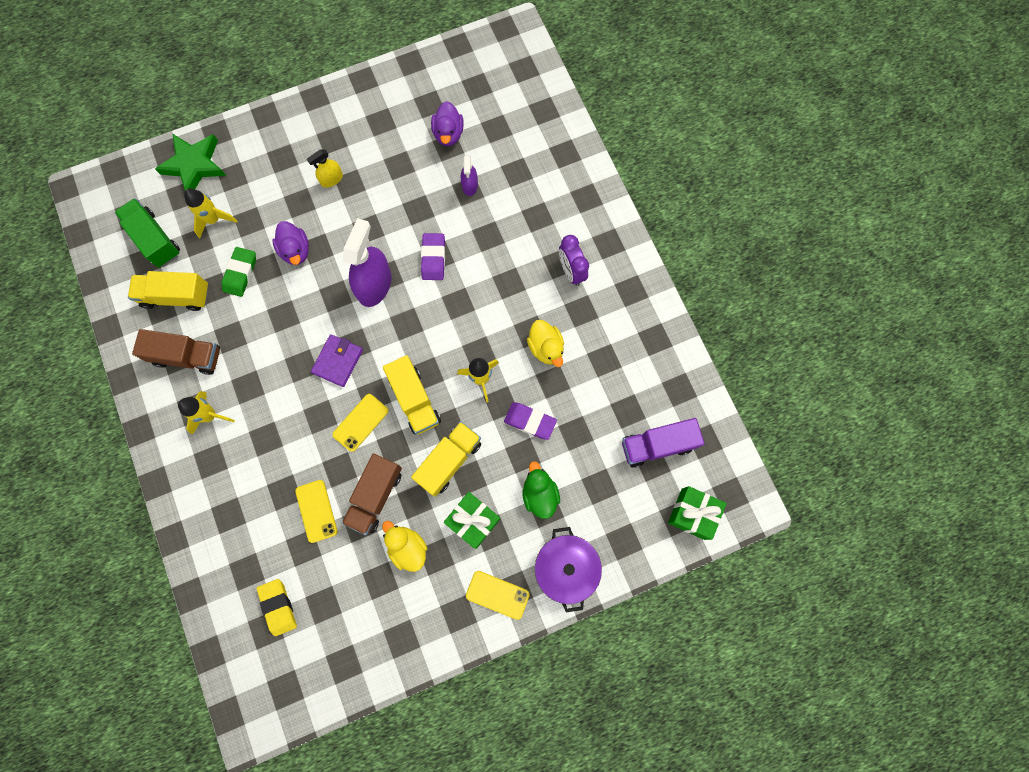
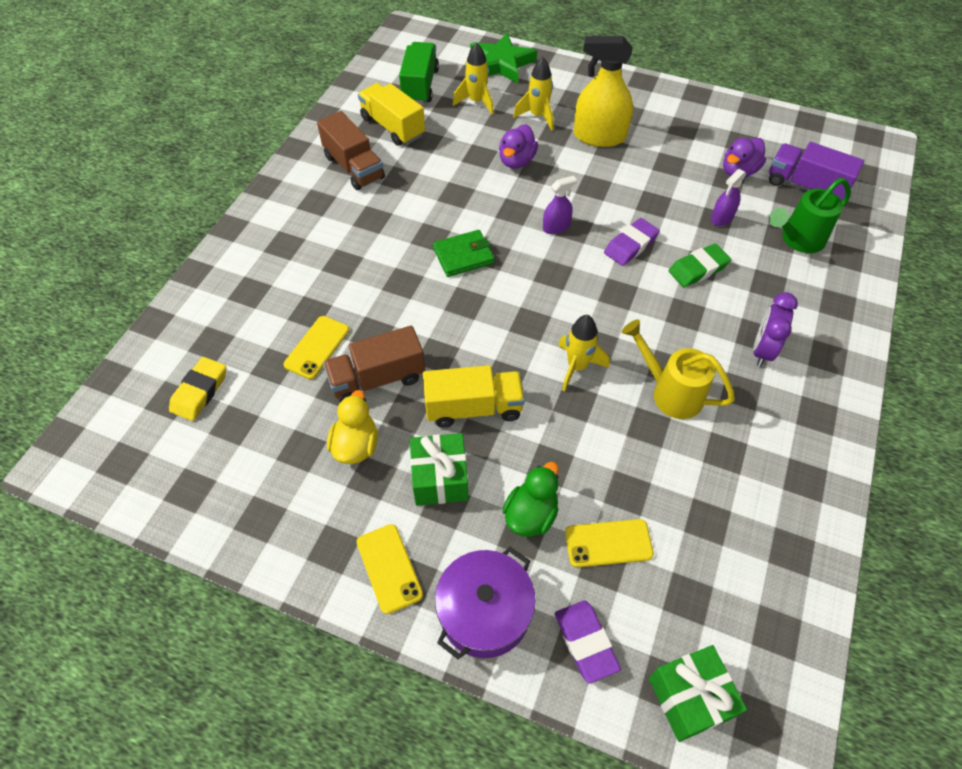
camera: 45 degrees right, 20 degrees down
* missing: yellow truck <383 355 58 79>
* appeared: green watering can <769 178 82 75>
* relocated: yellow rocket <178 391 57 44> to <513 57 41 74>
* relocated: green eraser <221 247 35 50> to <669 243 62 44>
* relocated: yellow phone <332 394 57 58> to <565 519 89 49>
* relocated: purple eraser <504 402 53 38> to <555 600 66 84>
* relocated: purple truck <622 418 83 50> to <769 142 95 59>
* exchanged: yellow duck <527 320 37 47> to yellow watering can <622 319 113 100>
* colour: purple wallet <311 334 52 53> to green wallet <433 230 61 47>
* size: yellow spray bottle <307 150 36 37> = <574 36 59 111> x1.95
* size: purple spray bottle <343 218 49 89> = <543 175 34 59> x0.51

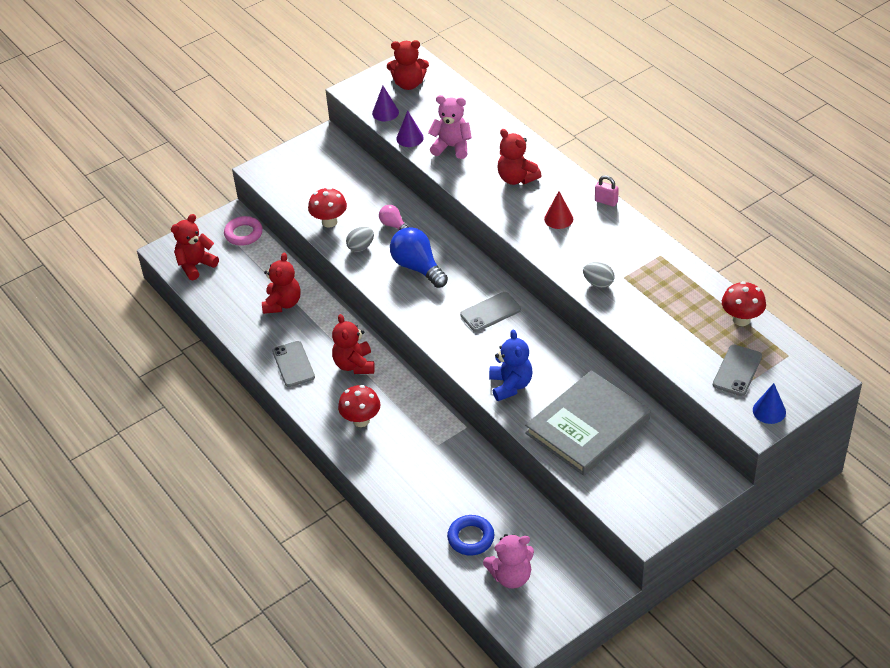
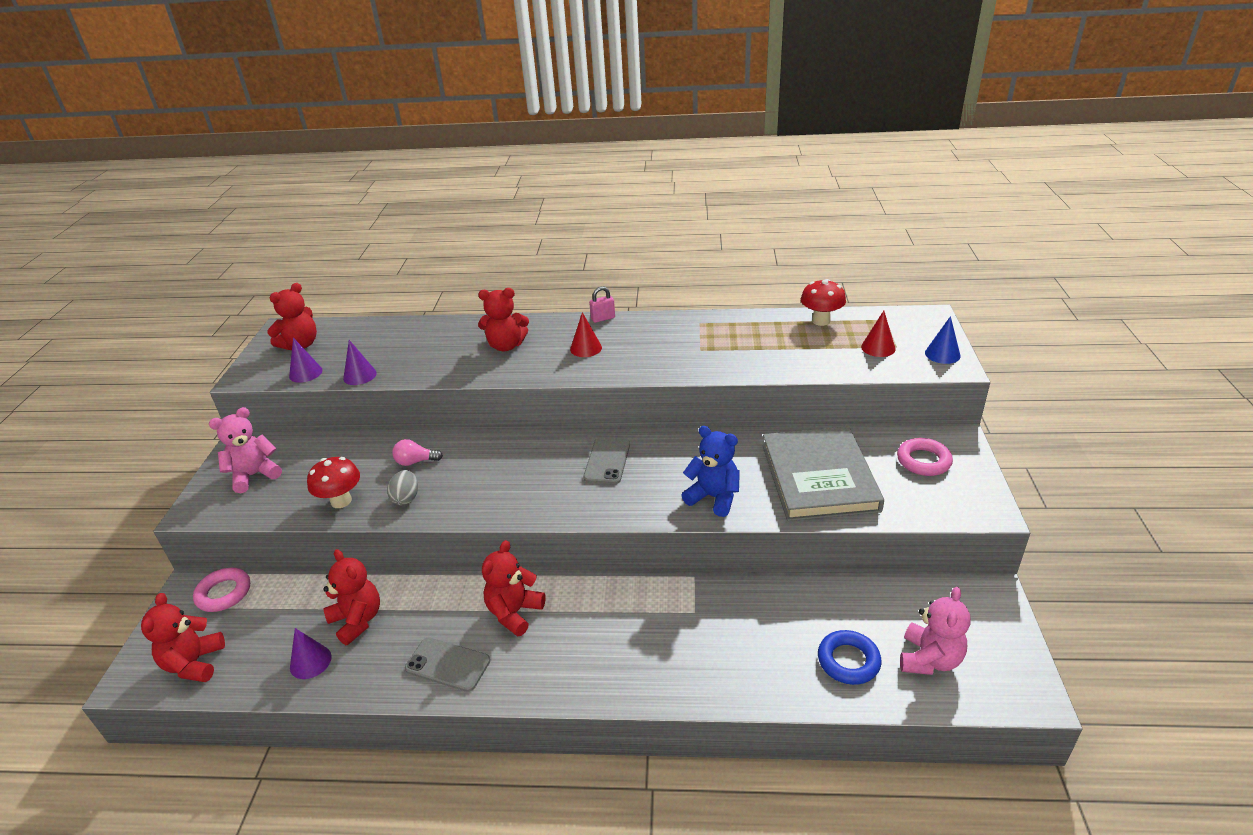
camera: 50 degrees left, 10 degrees down
* missing: red mushroom <338 385 43 42>
* missing: blue light bulb <390 227 58 61>
* missing: grey egg <583 262 31 26>
* appeared: purple cone <290 628 42 51>
* appeared: pink ring <897 438 56 38>
* relocated: pink teddy bear <428 95 44 64> to <209 407 73 86>
* exchanged: grey phone <713 345 49 51> to red cone <861 311 35 46>
* spun: red teddy bear <332 314 43 60> = <482 540 64 97> 90 degrees clockwise

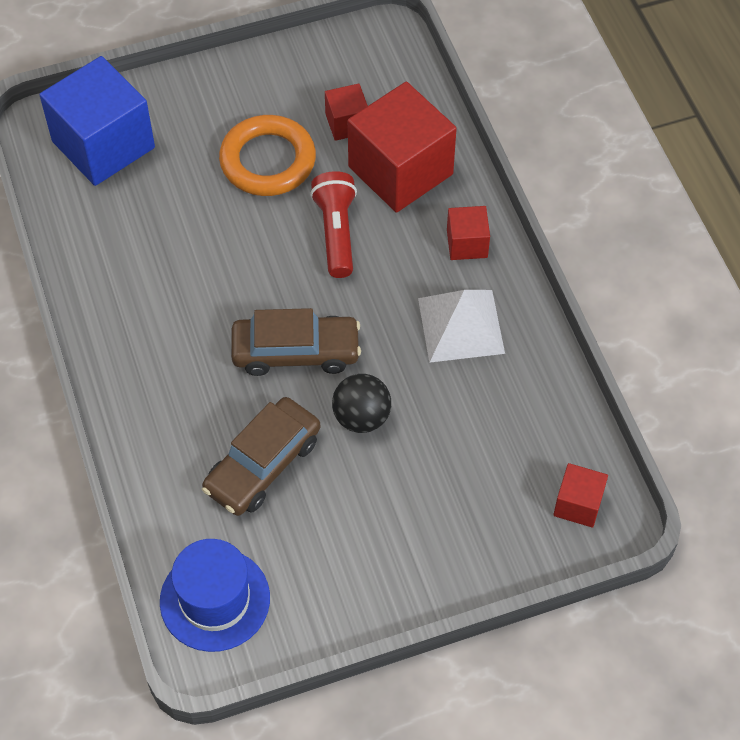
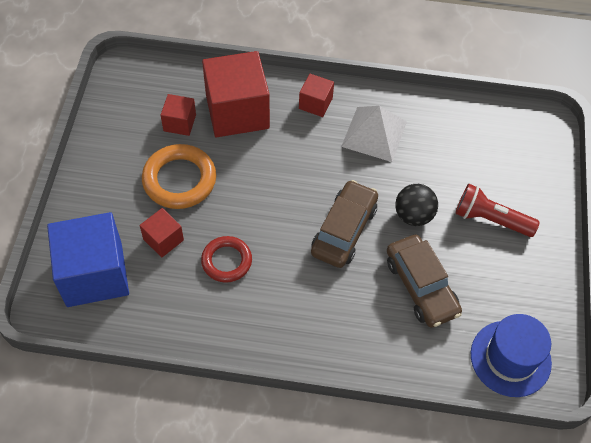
camera: 65 degrees left, 0 degrees up
* appeared: red ring <201 236 51 46>
* relocated: red flashlight <310 171 47 107> to <455 184 85 53>
* relocated: red cube <553 463 55 65> to <140 208 44 50>

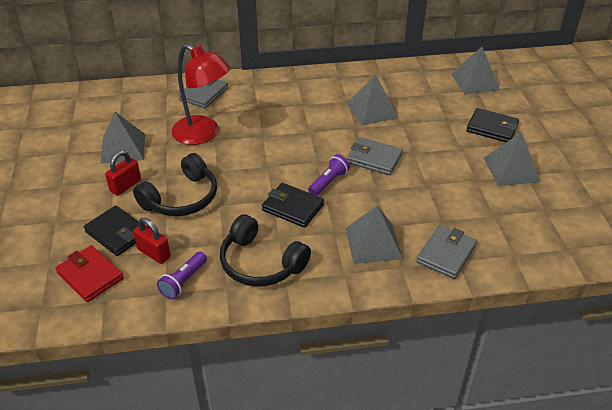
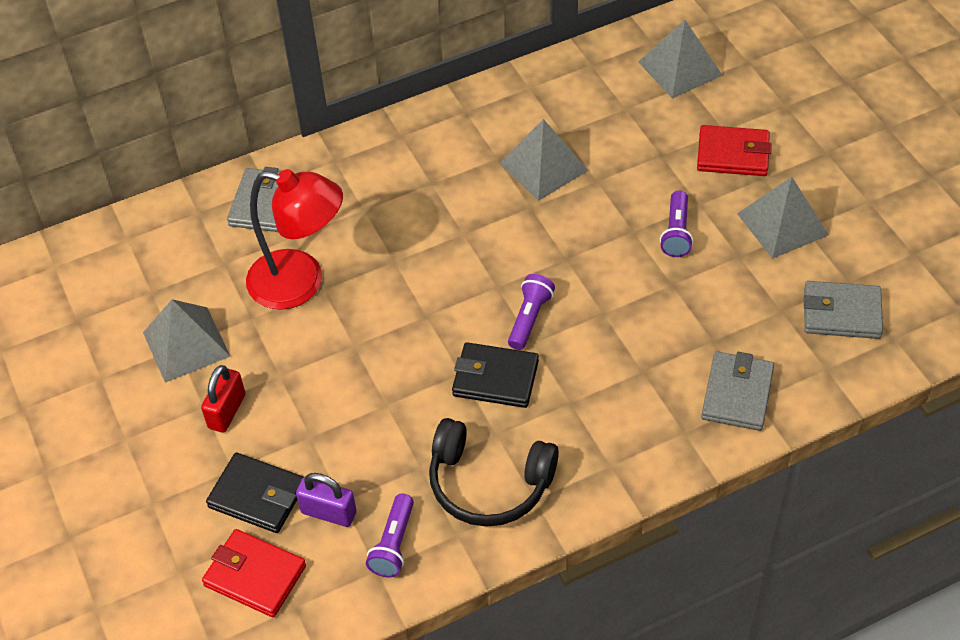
camera: 15 degrees left, 10 degrees up
* missing: black headphones <133 153 84 63>
* missing: grey pyramid <345 206 58 58>
* appeared: purple flashlight <660 190 33 67>
* relocated: grey wallet <347 137 56 38> to <804 281 79 58>
* colour: red padlock <133 218 38 46> to purple padlock <296 473 61 54>
* colour: black wallet <466 108 53 34> to red wallet <697 125 75 51>

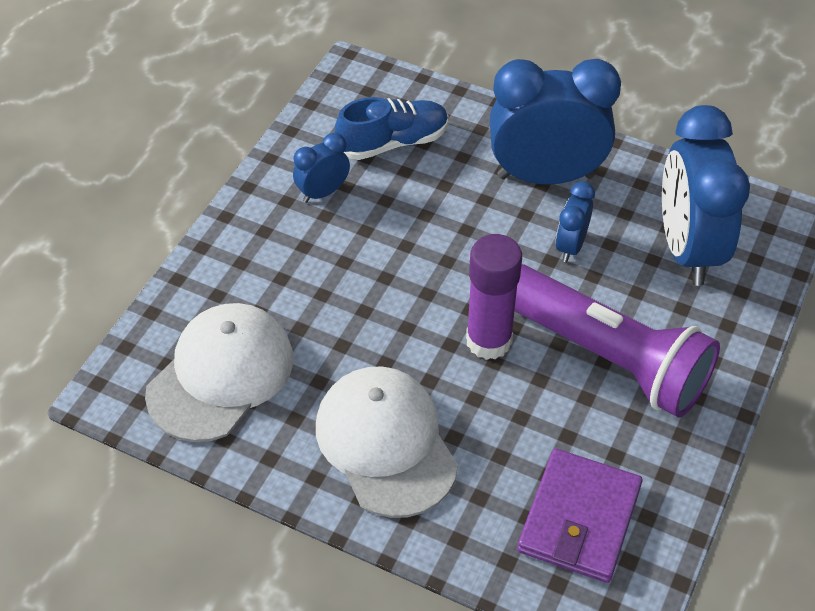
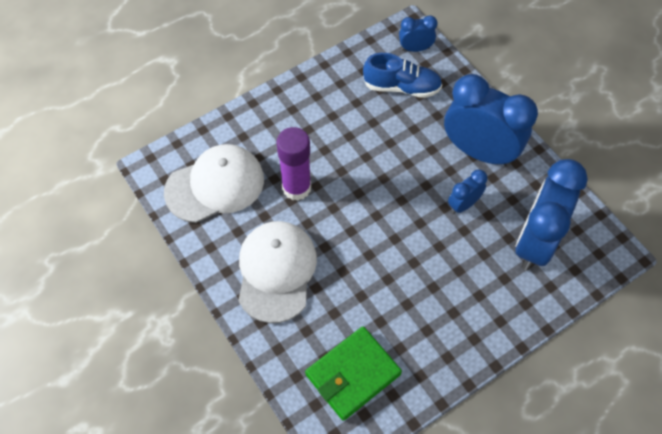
camera: 30 degrees right, 10 degrees up
* missing: purple flashlight <515 264 205 154>
* relocated: blue clock <293 133 57 70> to <399 15 39 37>
* relocated: purple glue stick <466 234 56 126> to <277 127 34 74>
* colour: purple wallet <517 449 126 134> to green wallet <305 326 97 95>

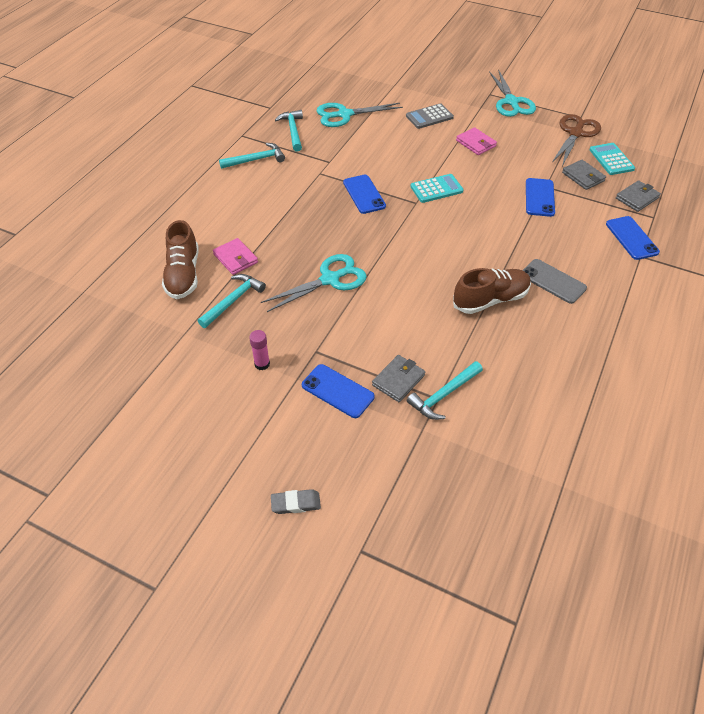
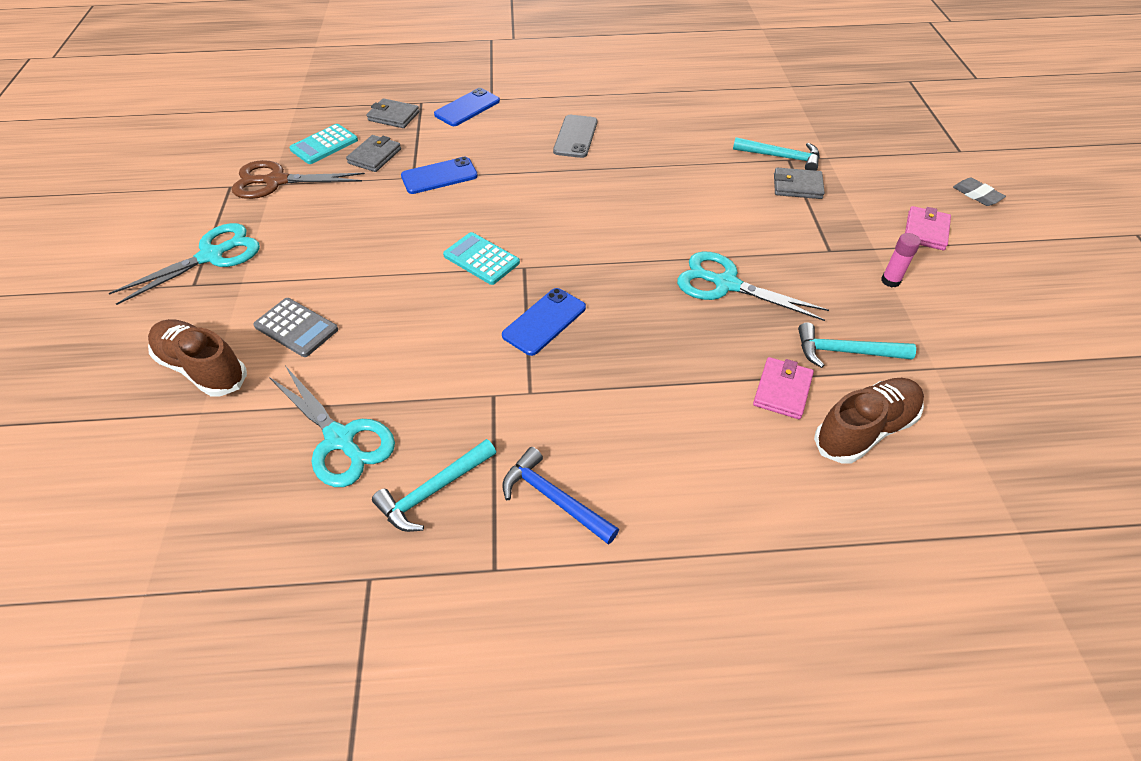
camera: 120 degrees left, 0 degrees up
* missing: blue phone <302 364 73 54>
* relocated: brown shoe <453 268 78 46> to <148 319 99 77>
* relocated: pink wallet <456 127 41 28> to <905 206 46 44>
* colour: turquoise hammer <219 143 66 26> to blue hammer <502 447 117 98>

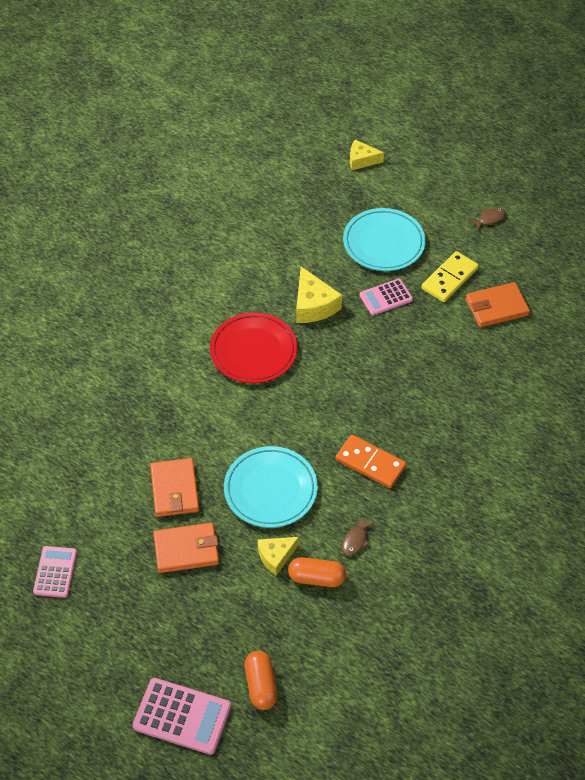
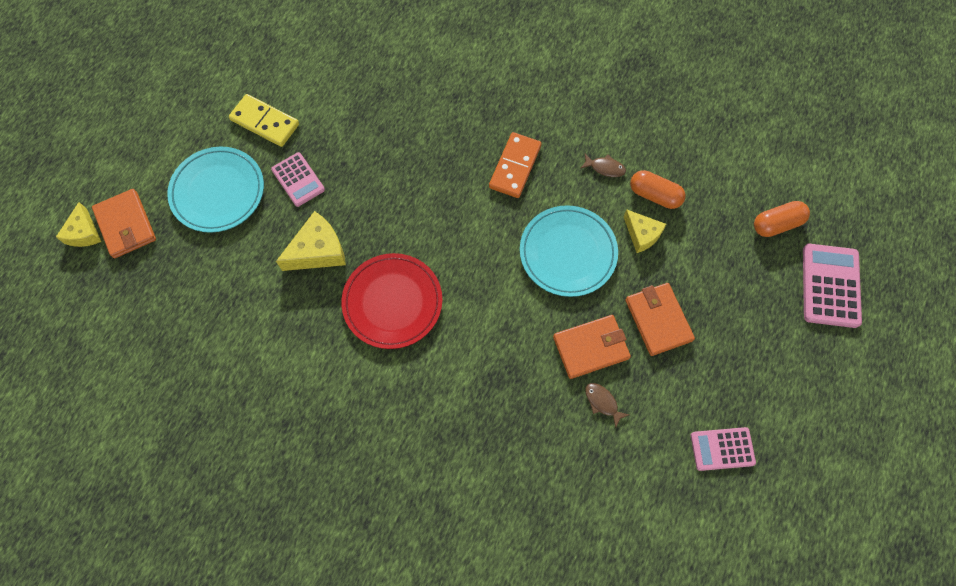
camera: 100 degrees left, 15 degrees up
* relocated: orange wallet <466 282 64 45> to <92 189 64 69>
* relocated: brown fish <469 208 37 23> to <585 383 44 45>
* spun: orange capsule <288 557 58 30> = <630 170 55 39> 60 degrees counterclockwise

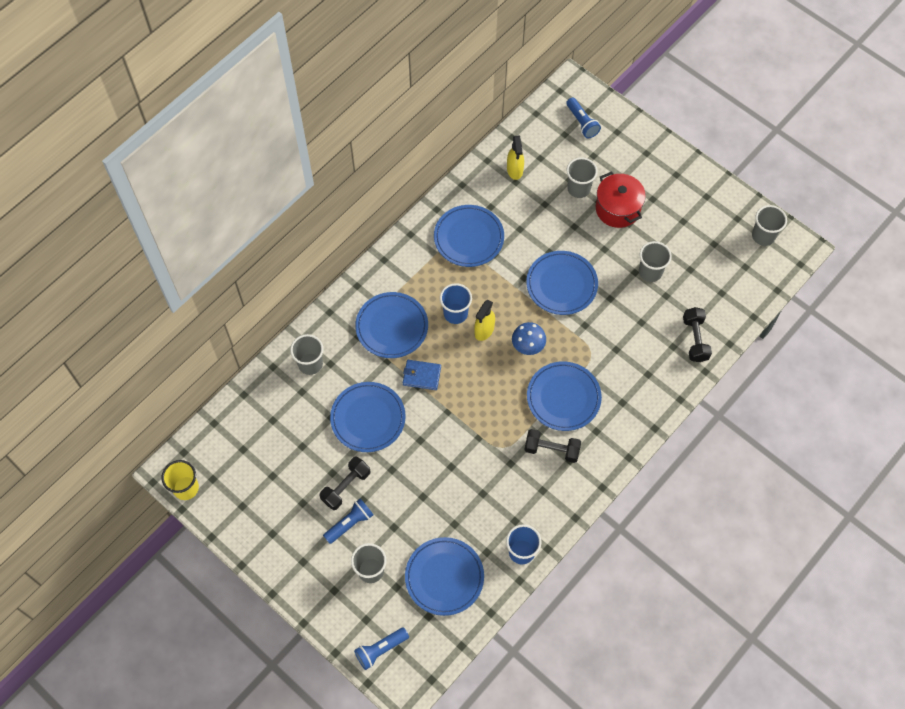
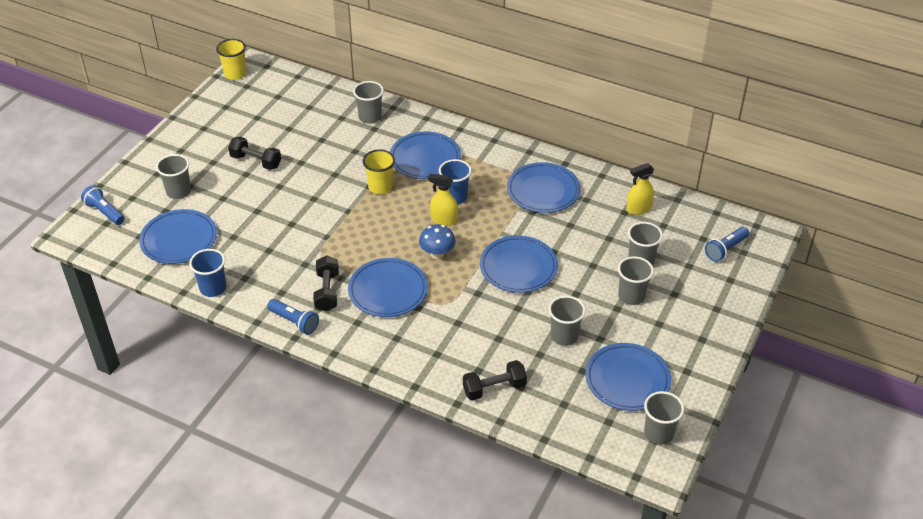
camera: 75 degrees right, 20 degrees down
* relocated: blue flashlight <323 499 50 45> to <267 299 52 36>
* relocated: blue plate <330 382 76 70> to <585 343 86 68>
* exchanged: blue wallet <403 360 38 30> to yellow cup <363 149 32 45>
* exchanged: red pot <596 171 50 57> to grey cup <618 256 36 49>

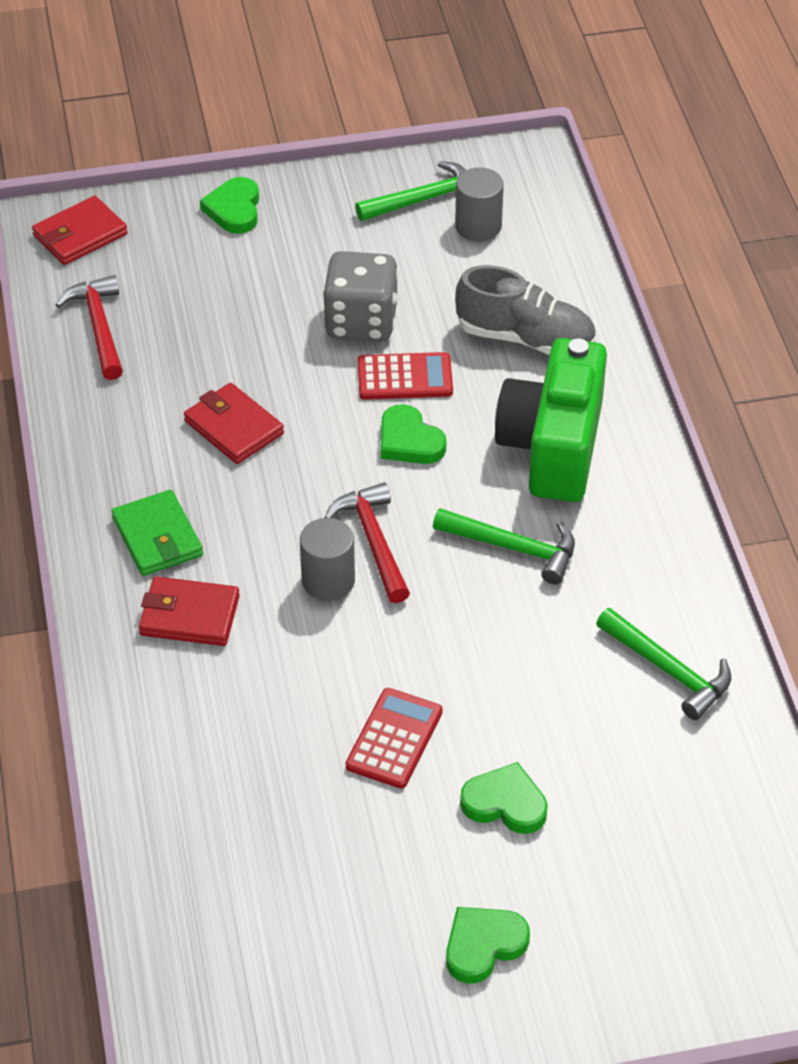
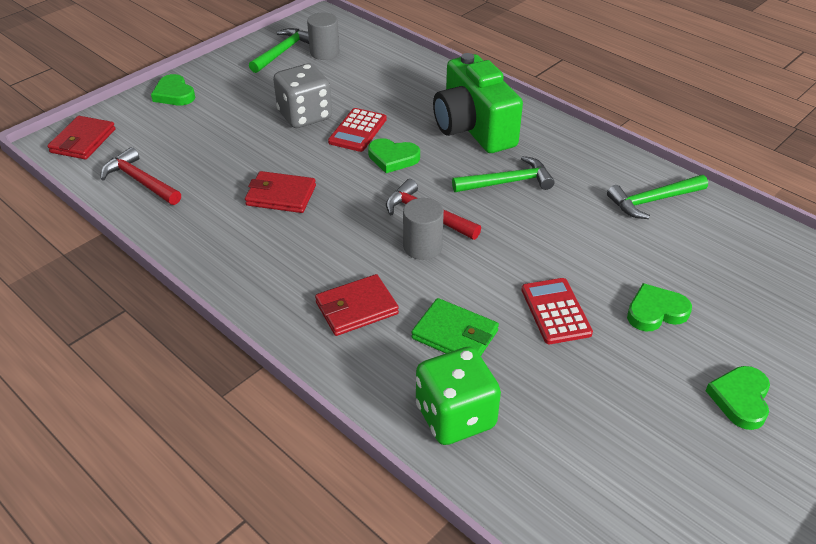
camera: 35 degrees left, 5 degrees down
* missing: grey shoe <455 265 141 90>
* appeared: green dice <416 347 85 98>
* relocated: green wallet <112 490 91 86> to <411 298 88 58>
* spun: red calculator <358 352 95 48> = <328 108 59 44> 150 degrees clockwise
* spun: green hammer <596 608 135 112> = <607 175 101 44> 150 degrees clockwise

